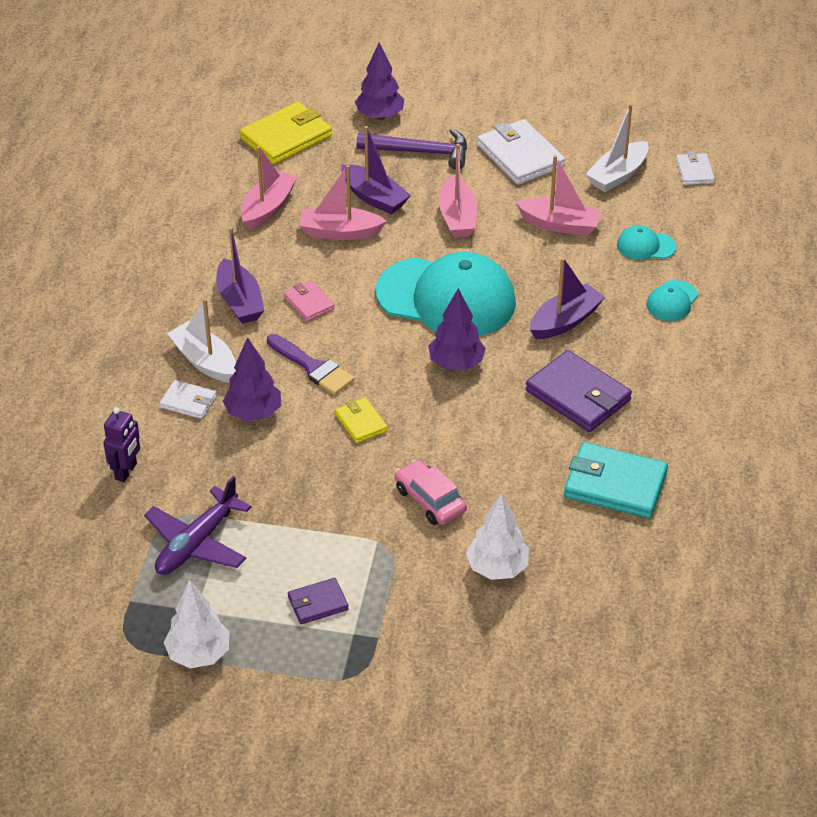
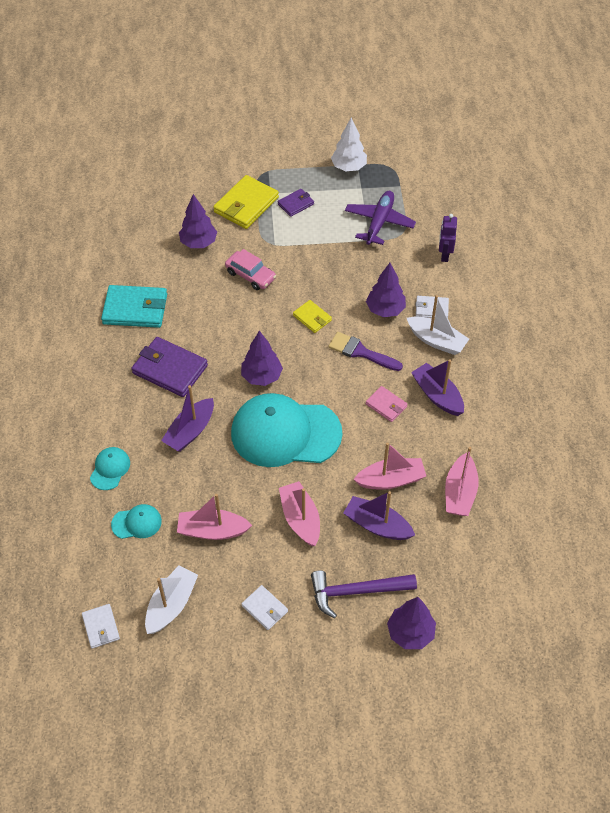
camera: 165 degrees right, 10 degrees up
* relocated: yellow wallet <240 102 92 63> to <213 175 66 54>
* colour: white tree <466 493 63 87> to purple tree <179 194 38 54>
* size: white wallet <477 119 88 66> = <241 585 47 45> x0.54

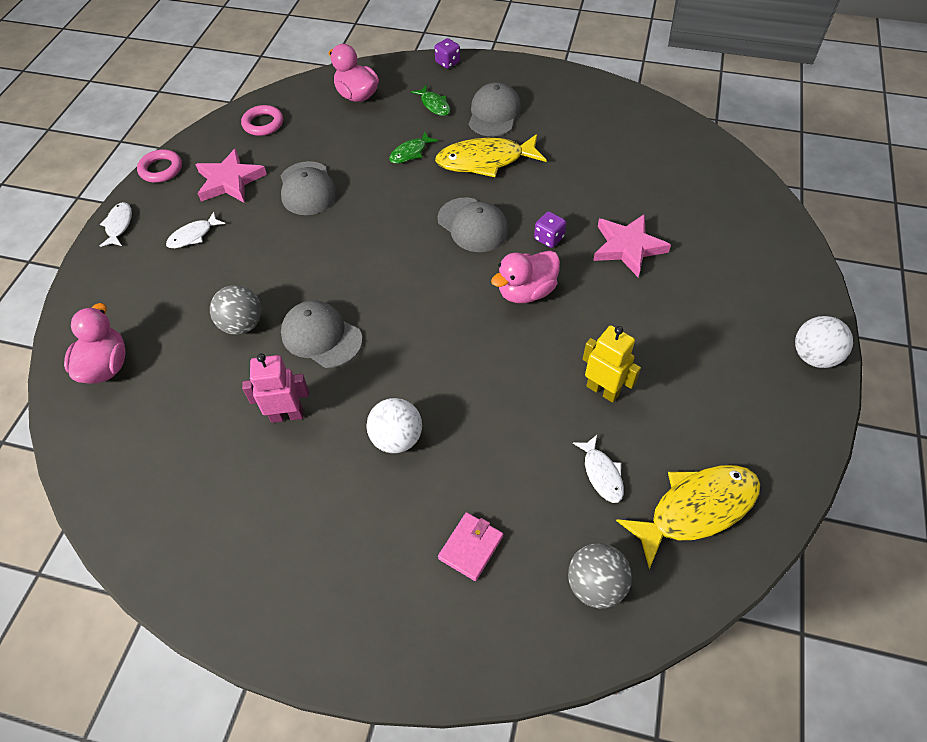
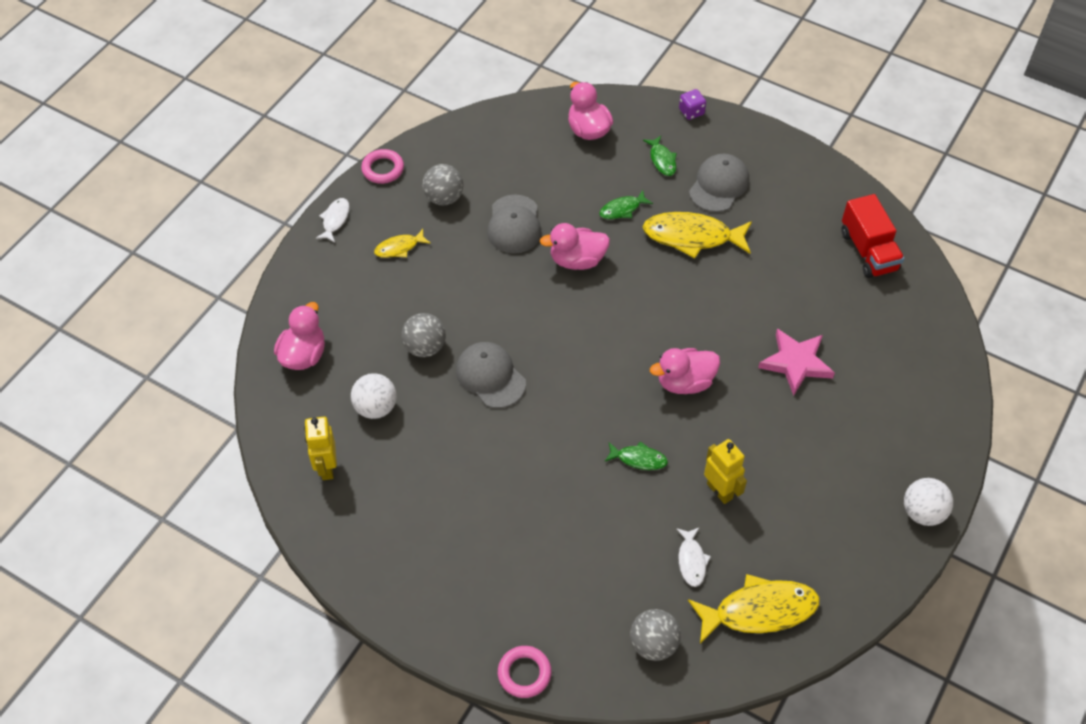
camera: 15 degrees right, 0 degrees up
* missing: pink robot <242 353 67 70>
* missing: grey cap <437 197 72 55>
* missing: pink wallet <438 512 65 69>
* missing: purple dice <534 211 32 37>
* appeared: yellow robot <304 417 33 63>
* appeared: pink duck <540 223 70 47>
* appeared: green fish <604 441 64 29>
* appeared: red truck <841 194 63 84>
* relocated: pink ring <241 105 42 31> to <498 646 53 52>
* relocated: white ball <366 398 56 55> to <351 373 46 46>
* exchanged: pink star <195 148 72 55> to grey ball <422 164 42 42>
* colour: white fish <166 212 59 36> to yellow fish <374 229 57 29>

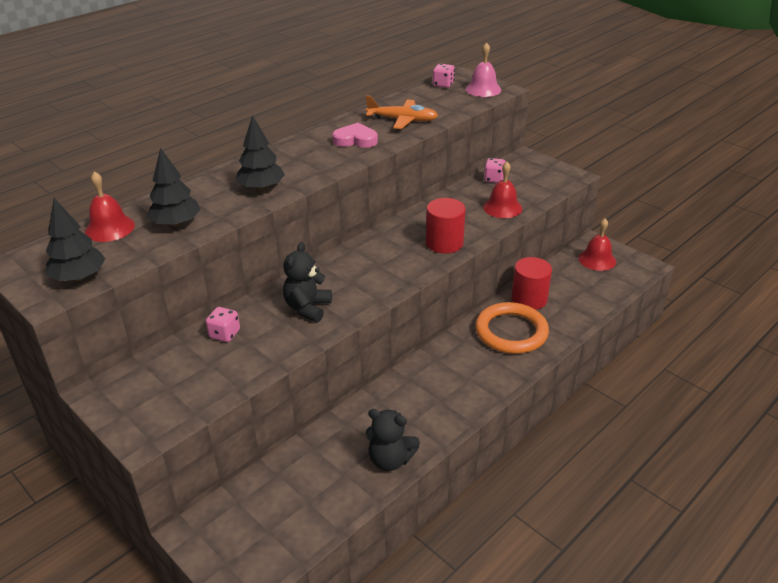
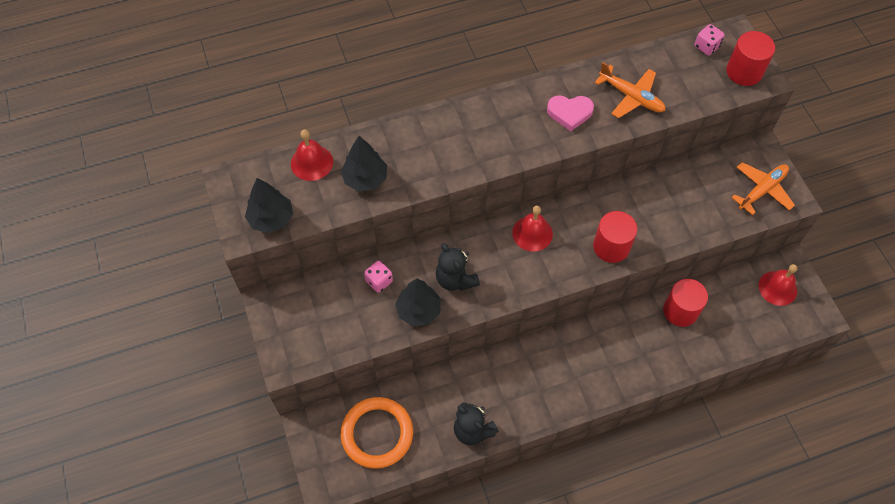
camera: 25 degrees right, 25 degrees up
* missing: pink dice <484 158 21 25>
* appeared: orange plane <731 162 64 53>
* relocated: black tree <236 115 49 76> to <395 278 46 48>
* relocated: orange ring <475 302 74 52> to <341 397 72 71>
* relocated: red bell <483 162 39 56> to <512 205 41 47>
* exchanged: pink bell <465 42 37 55> to red cylinder <726 31 49 55>
* spun: black teddy bear <283 242 49 80> = <436 243 44 48> 75 degrees counterclockwise
* spun: pink heart <332 123 46 25> = <547 95 47 36> 150 degrees clockwise

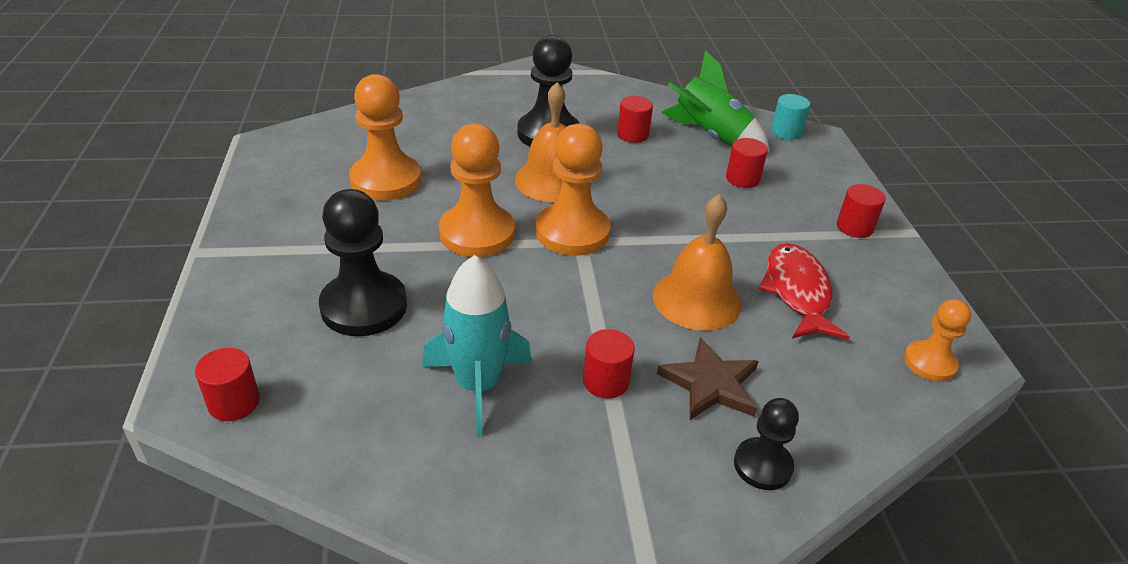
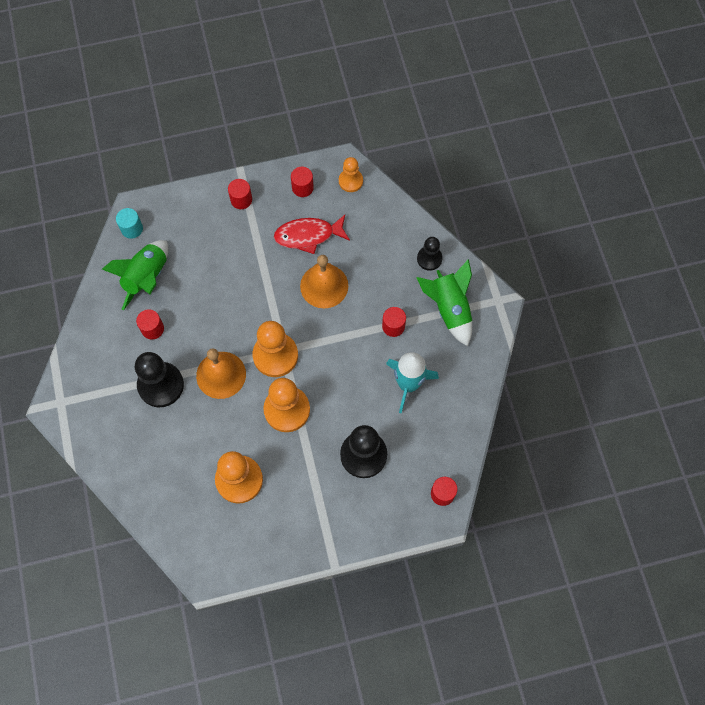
camera: 95 degrees left, 30 degrees up
* missing: brown star <657 337 102 83>
* appeared: green rocket <416 259 56 87>
* relocated: red cylinder <726 138 42 50> to <291 167 23 30>

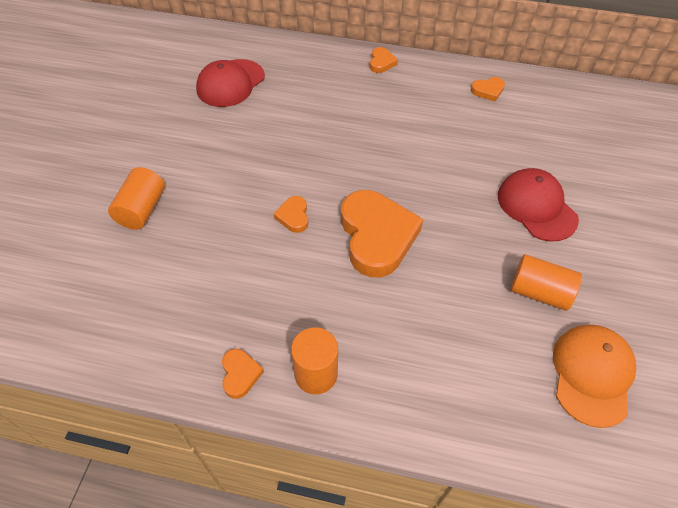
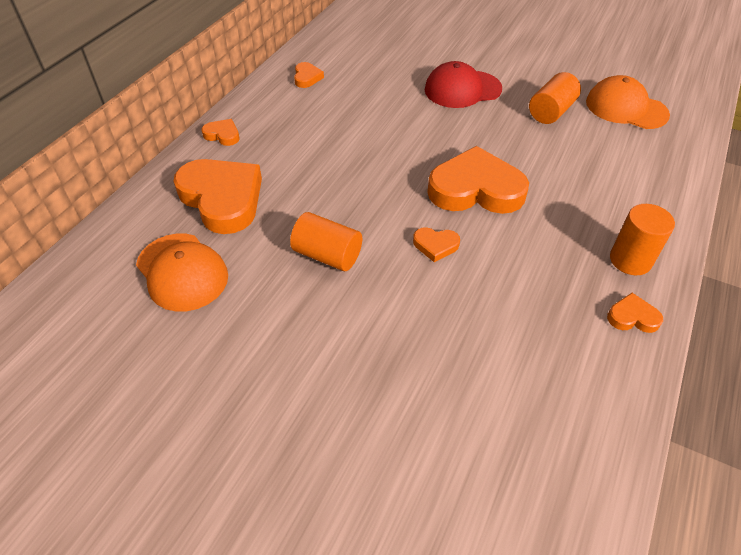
camera: 75 degrees left, 5 degrees down
* appeared: orange heart <173 159 89 75>
* relocated: orange cylinder <108 167 57 63> to <290 212 72 59>
* colour: red cap <196 59 69 48> to orange cap <136 234 92 78>

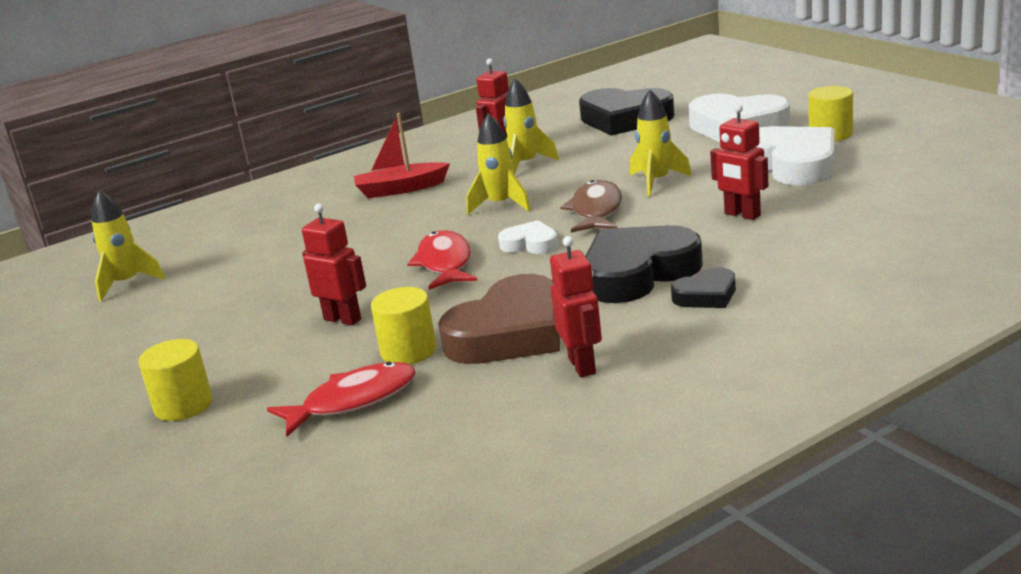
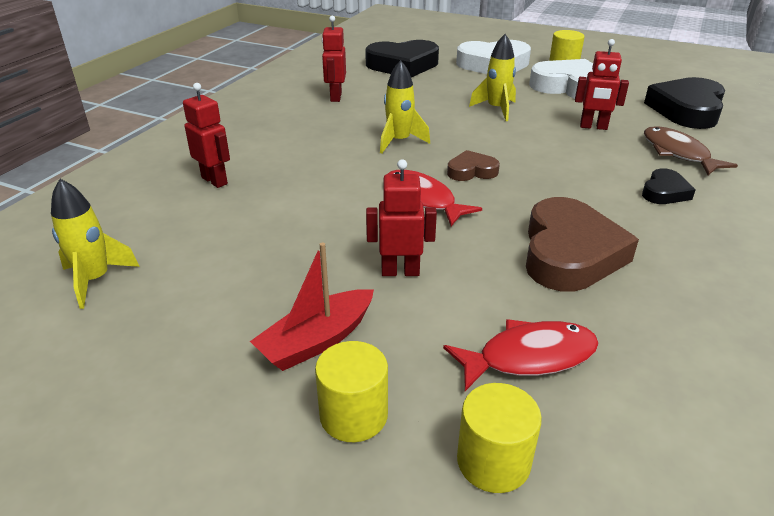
camera: 35 degrees left, 10 degrees up
* missing: yellow rocket <503 78 56 97>
* relocated: red boat <354 113 96 85> to <250 242 124 129>
* relocated: yellow cylinder <371 287 65 77> to <457 383 85 110>
* relocated: red robot <550 236 52 141> to <183 83 47 105>
* relocated: brown fish <560 180 62 53> to <644 126 94 49>
* relocated: black heart <585 225 118 78> to <644 77 81 52>
* colour: white heart <498 220 60 34> to brown heart <447 150 53 31>
* spun: red fish <267 362 149 75> = <443 319 156 72> 45 degrees clockwise

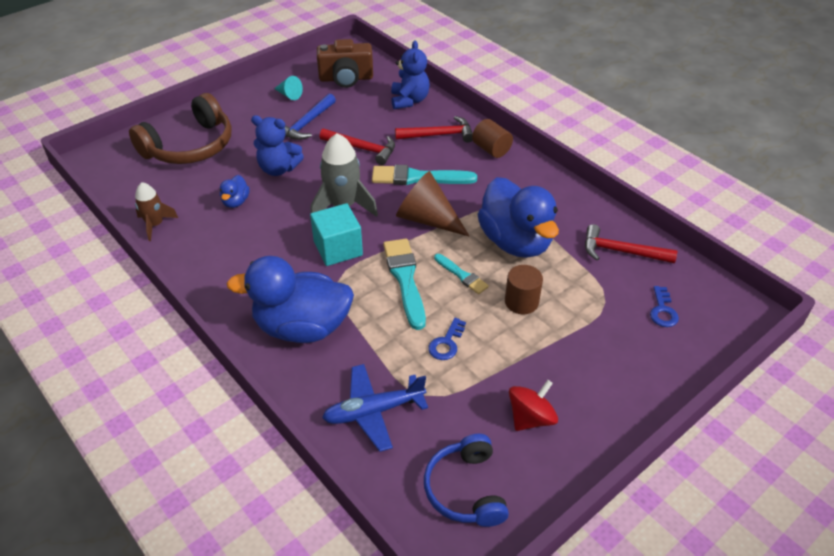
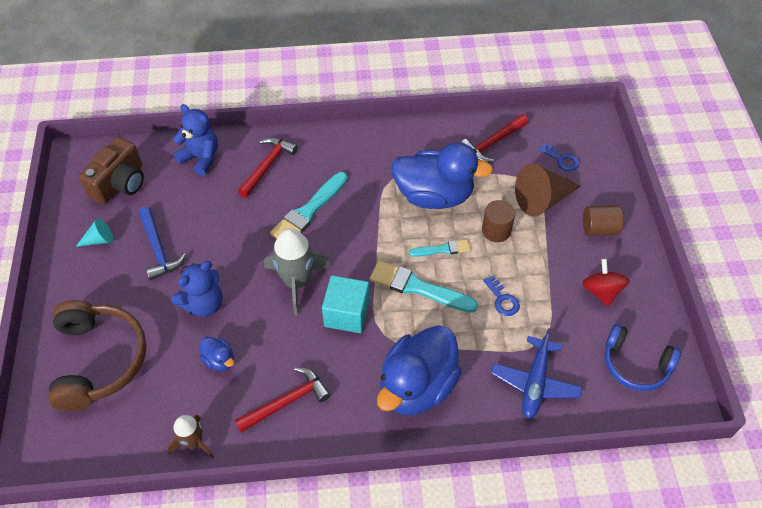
camera: 55 degrees left, 10 degrees up
* relocated: red hammer <320 129 75 36> to <235 367 96 66>
* relocated: brown cone <396 171 74 66> to <515 163 66 54>
* relocated: brown cylinder <472 119 41 39> to <583 205 40 31>

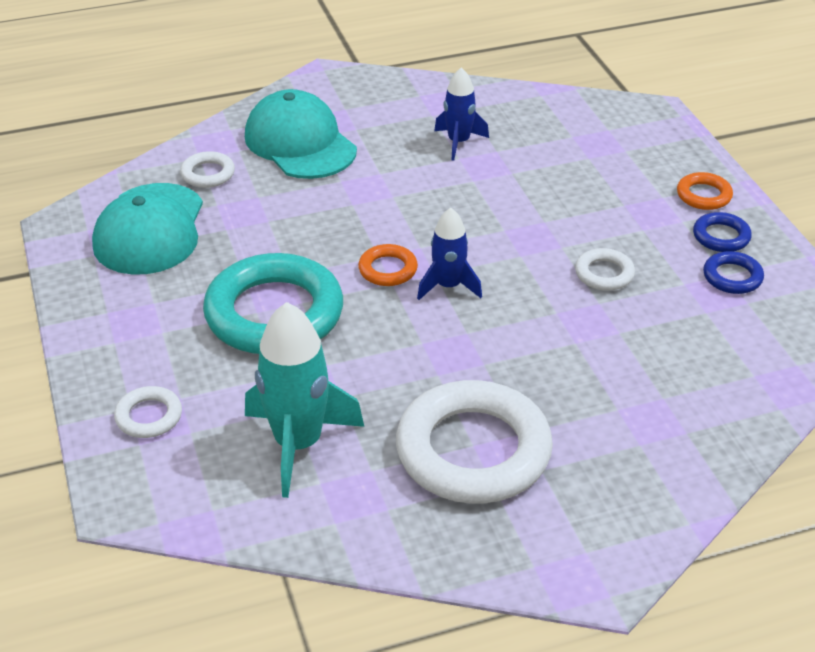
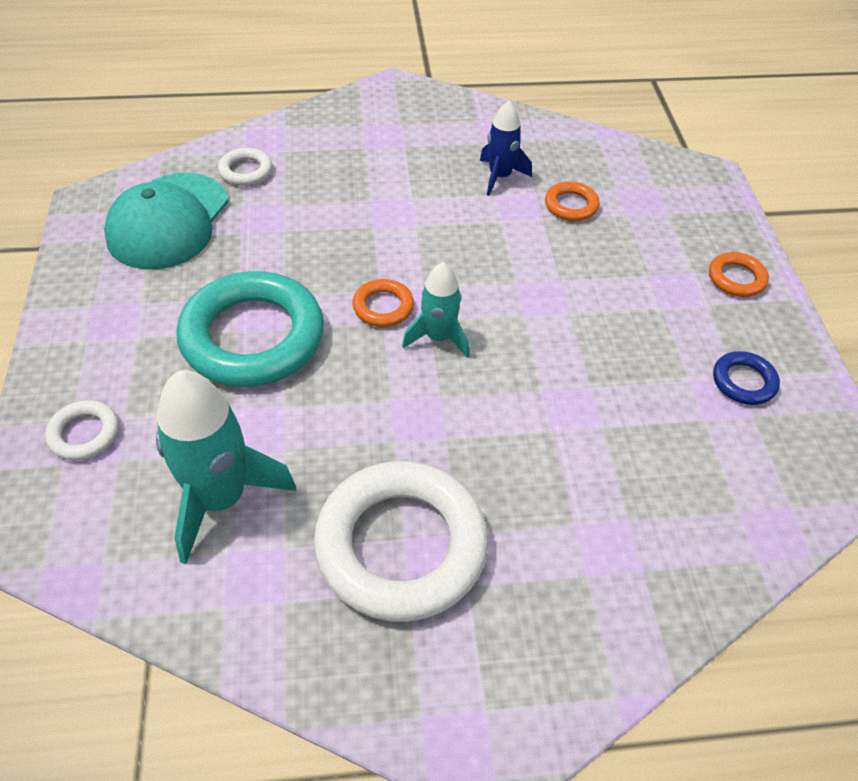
camera: 10 degrees right, 10 degrees up
* missing: turquoise cap <245 89 112 90>
* missing: white ring <575 248 60 43>
* missing: blue ring <693 212 59 40>
* appeared: orange ring <545 181 55 40>
* colour: blue rocket <417 208 65 92> to turquoise rocket <402 262 68 96>

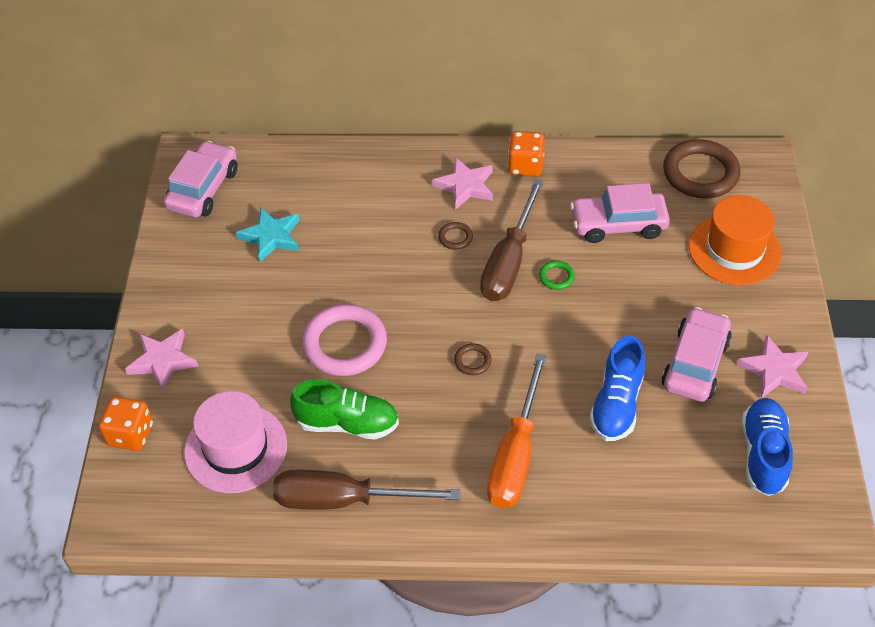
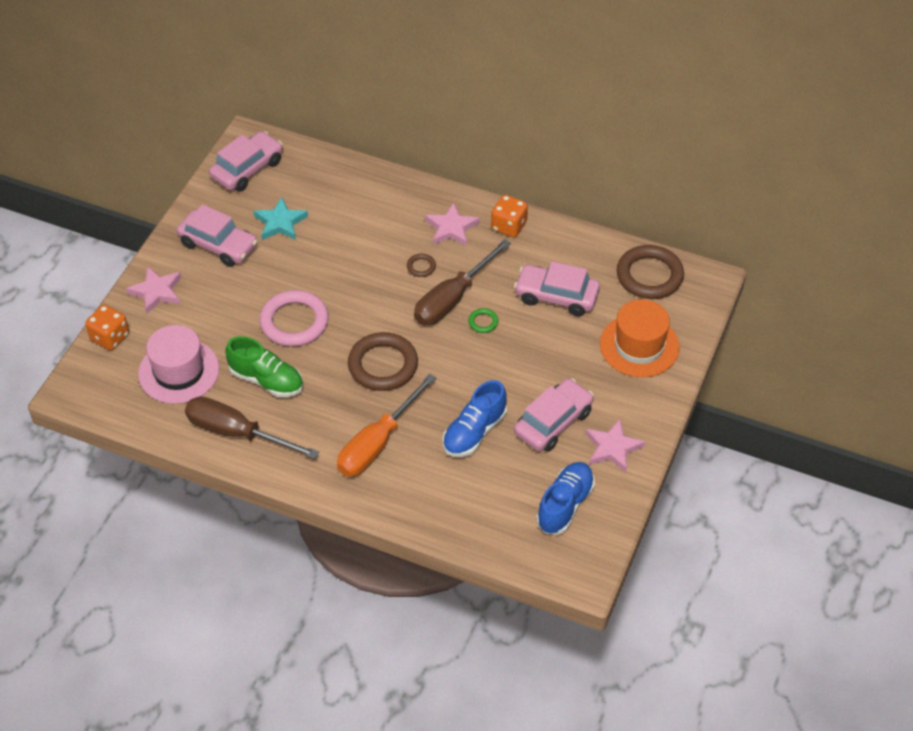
camera: 20 degrees right, 0 degrees up
* appeared: pink car <177 204 81 63>
* size: brown ring <454 343 38 32> = <348 332 70 59> x2.28

